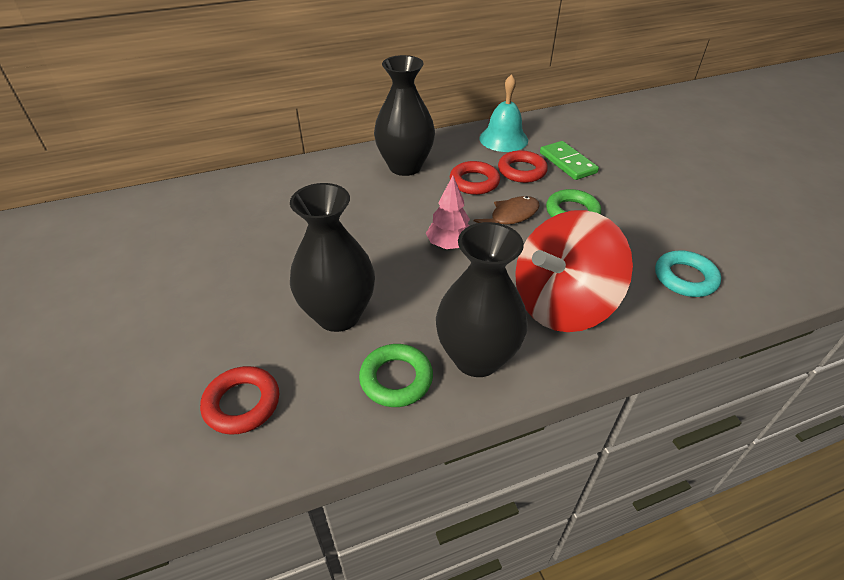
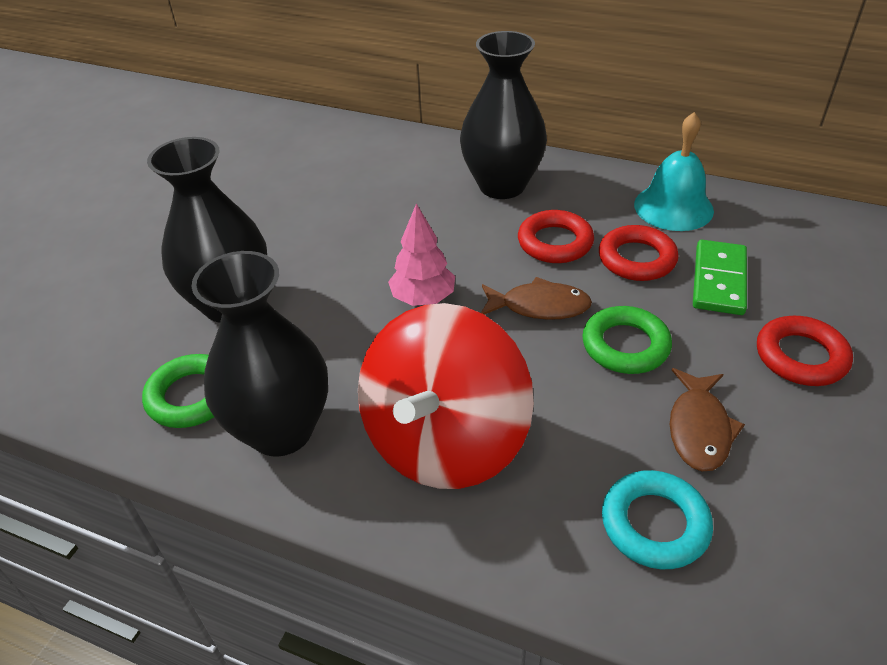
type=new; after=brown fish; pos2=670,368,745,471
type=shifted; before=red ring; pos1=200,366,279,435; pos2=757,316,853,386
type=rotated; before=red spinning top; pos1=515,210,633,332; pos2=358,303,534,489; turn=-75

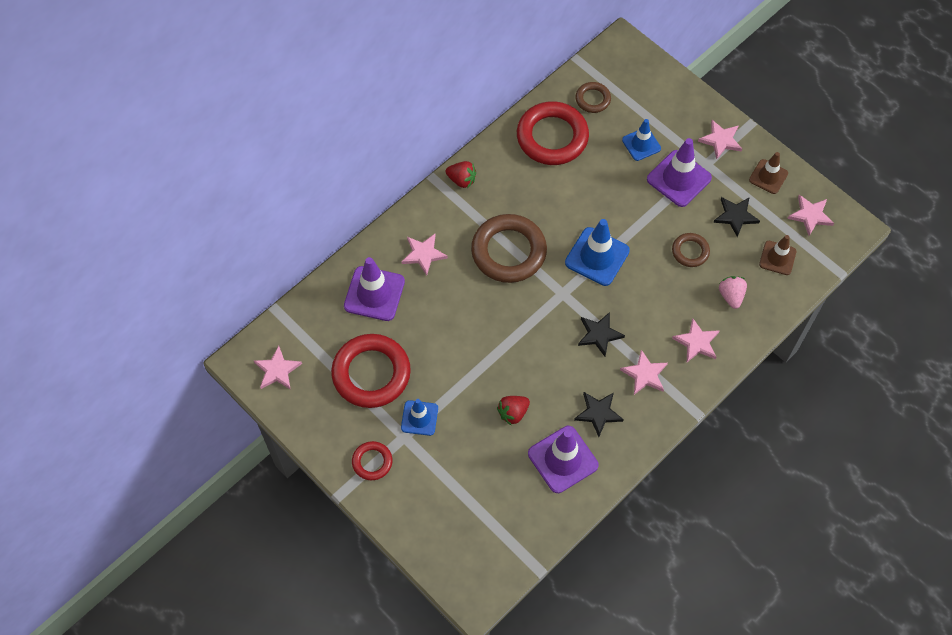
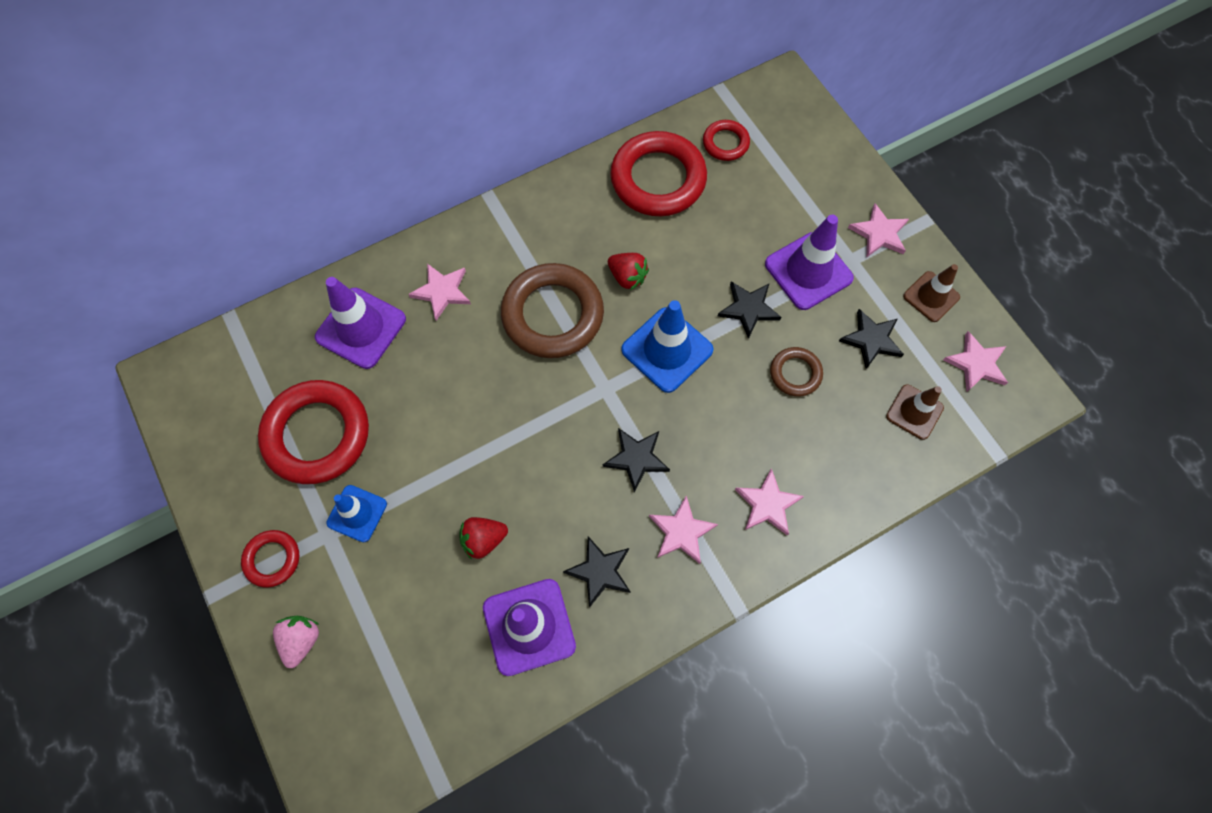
type=gone; before=pink star; pos1=254,346,302,390
type=gone; before=blue traffic cone; pos1=622,119,661,161
type=new; after=black star; pos2=717,281,781,339
type=shifted; before=red strawberry; pos1=445,161,476,188; pos2=608,253,649,290
type=shifted; before=pink strawberry; pos1=719,276,747,309; pos2=273,616,319,668
type=repainted; before=brown ring; after=red ring; pos1=575,82,611,113; pos2=703,120,750,161

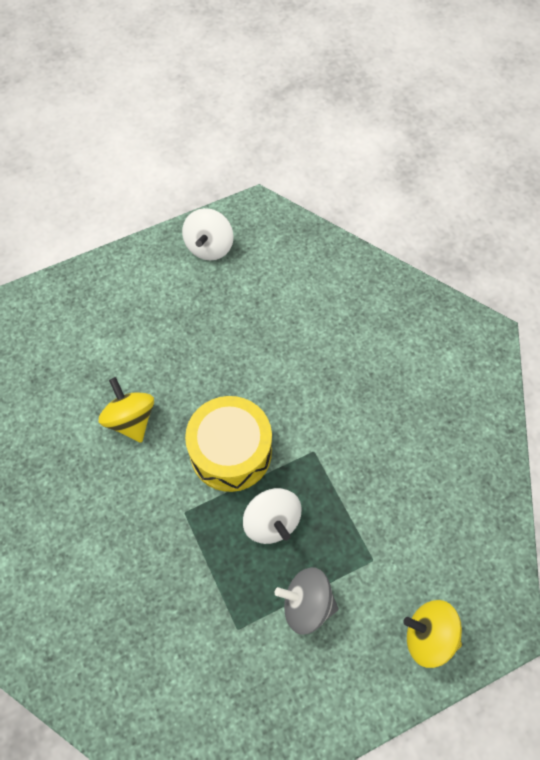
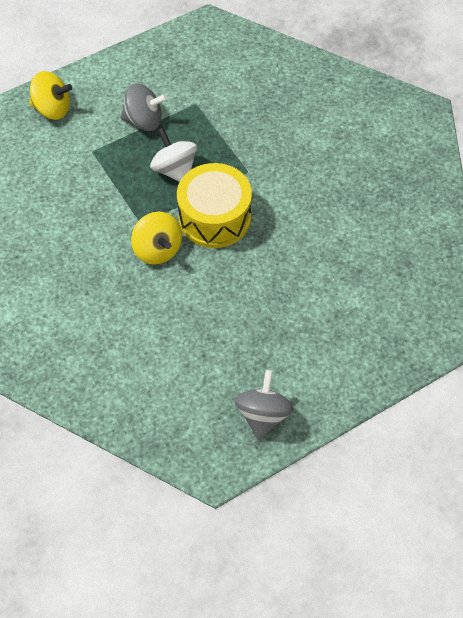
type=shifted; before=yellow spinning top; pos1=99,377,154,443; pos2=131,212,182,264
type=repainted; before=white spinning top; after=grey spinning top; pos1=182,208,233,261; pos2=235,370,294,440

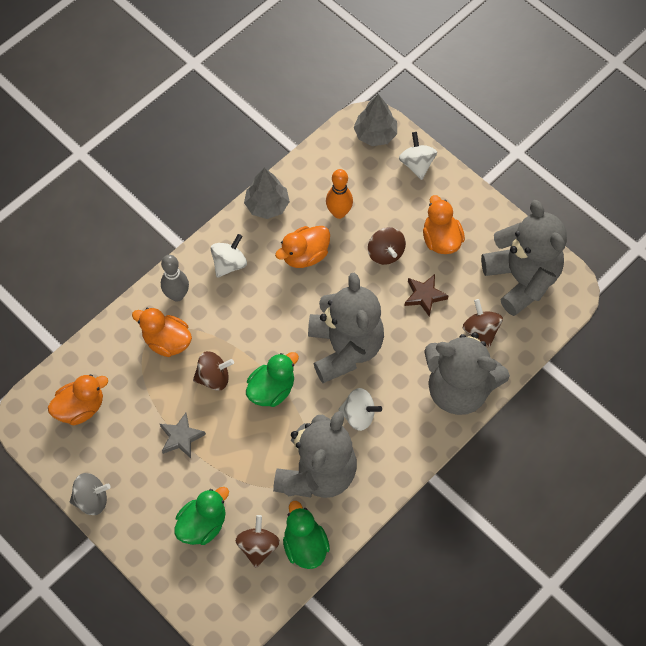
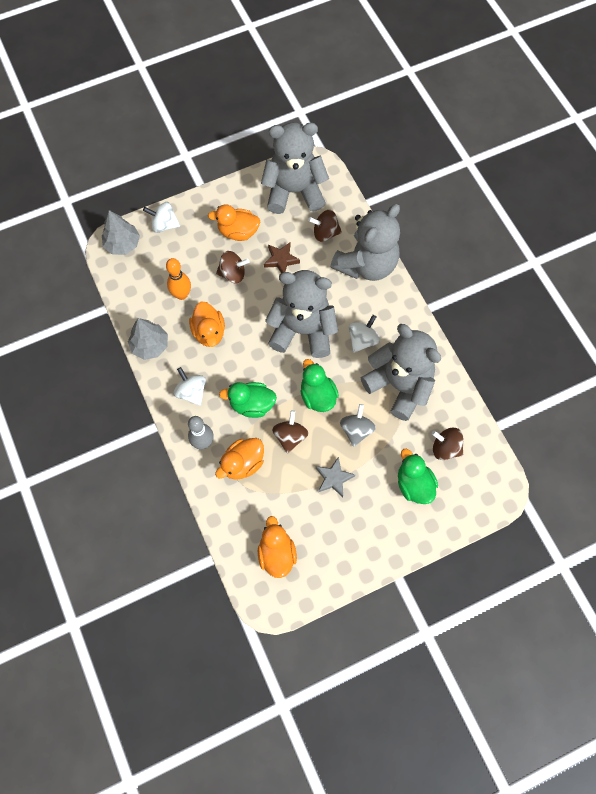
type=shifted; before=grey spinning top; pos1=70,473,111,515; pos2=340,404,376,447
type=shifted; before=green duck; pos1=283,501,330,569; pos2=219,382,277,418

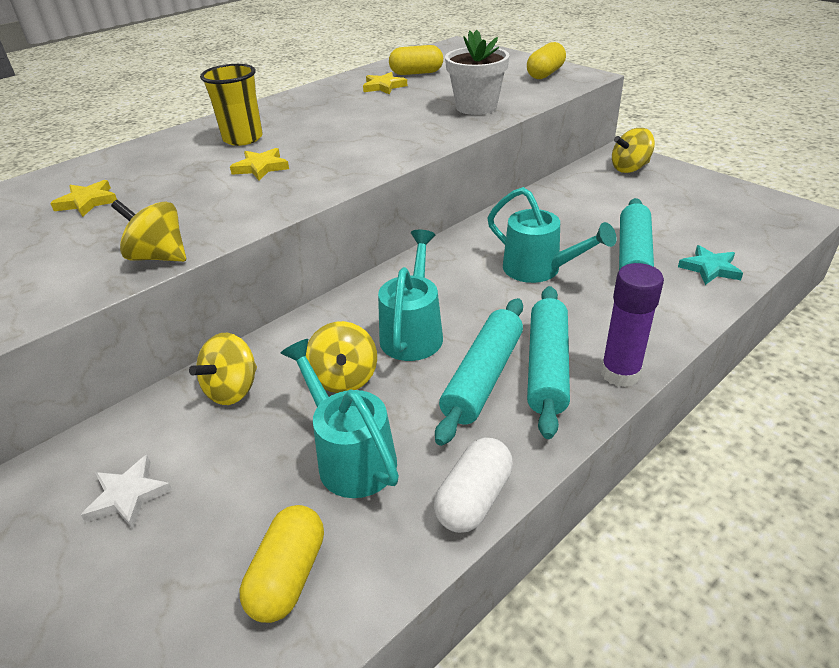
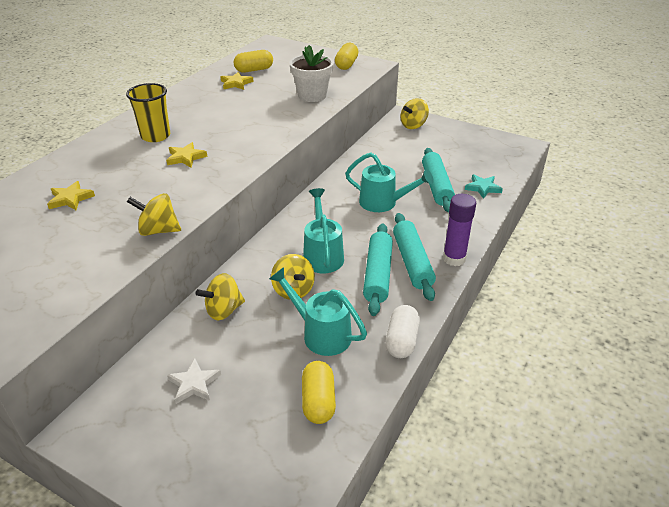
type=rotated; before=yellow spinning top; pos1=189,333,257,405; pos2=196,273,245,320; turn=45

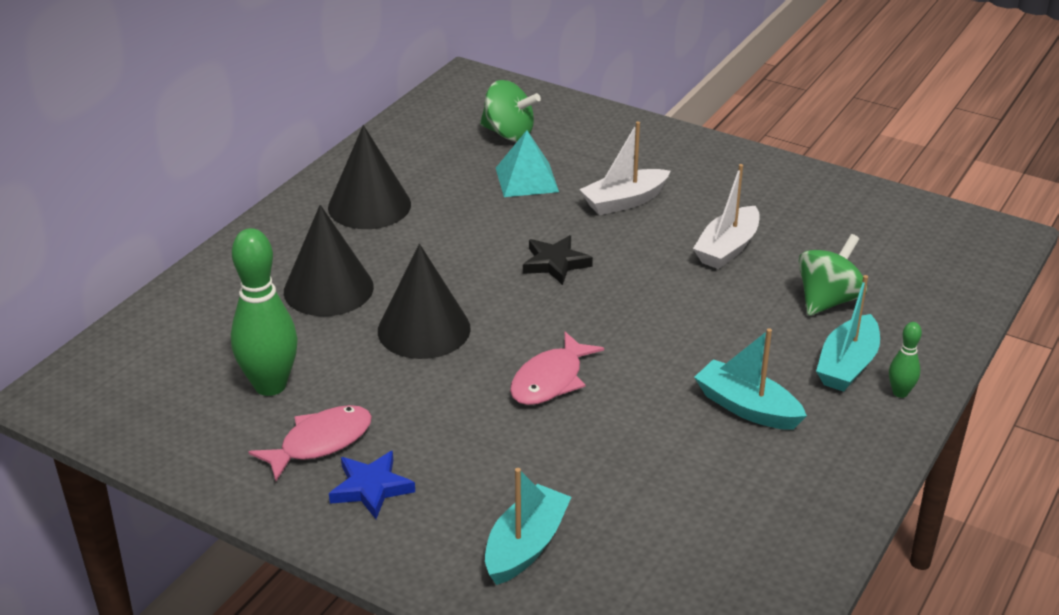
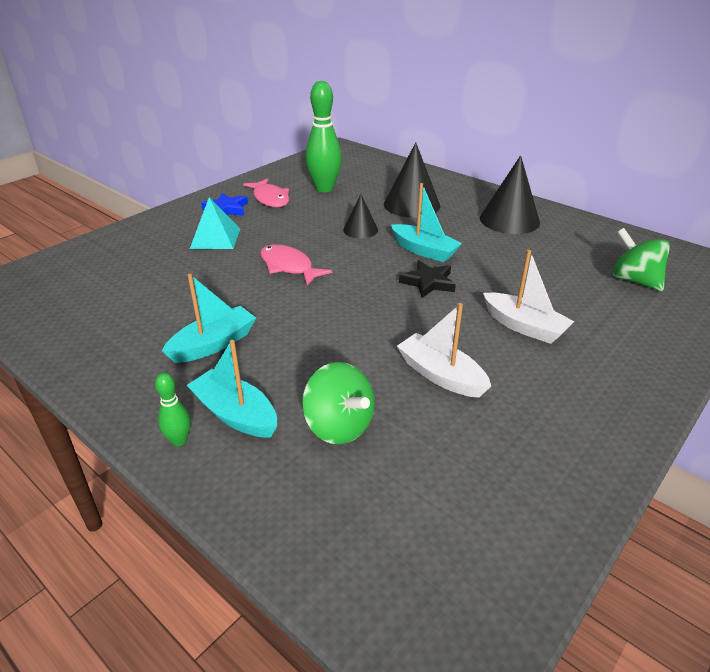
type=shifted; before=turquoise boat; pos1=485,468,571,585; pos2=391,183,462,262
type=shifted; before=turquoise pyramid; pos1=496,130,559,197; pos2=190,197,240,249
type=rotated; before=green spinning top; pos1=480,80,541,141; pos2=613,228,670,291; turn=105
type=rotated; before=white boat; pos1=579,121,670,215; pos2=483,250,574,344; turn=150
type=scaled; before=black cone; pos1=378,244,471,359; pos2=343,194,378,238; scale=0.57

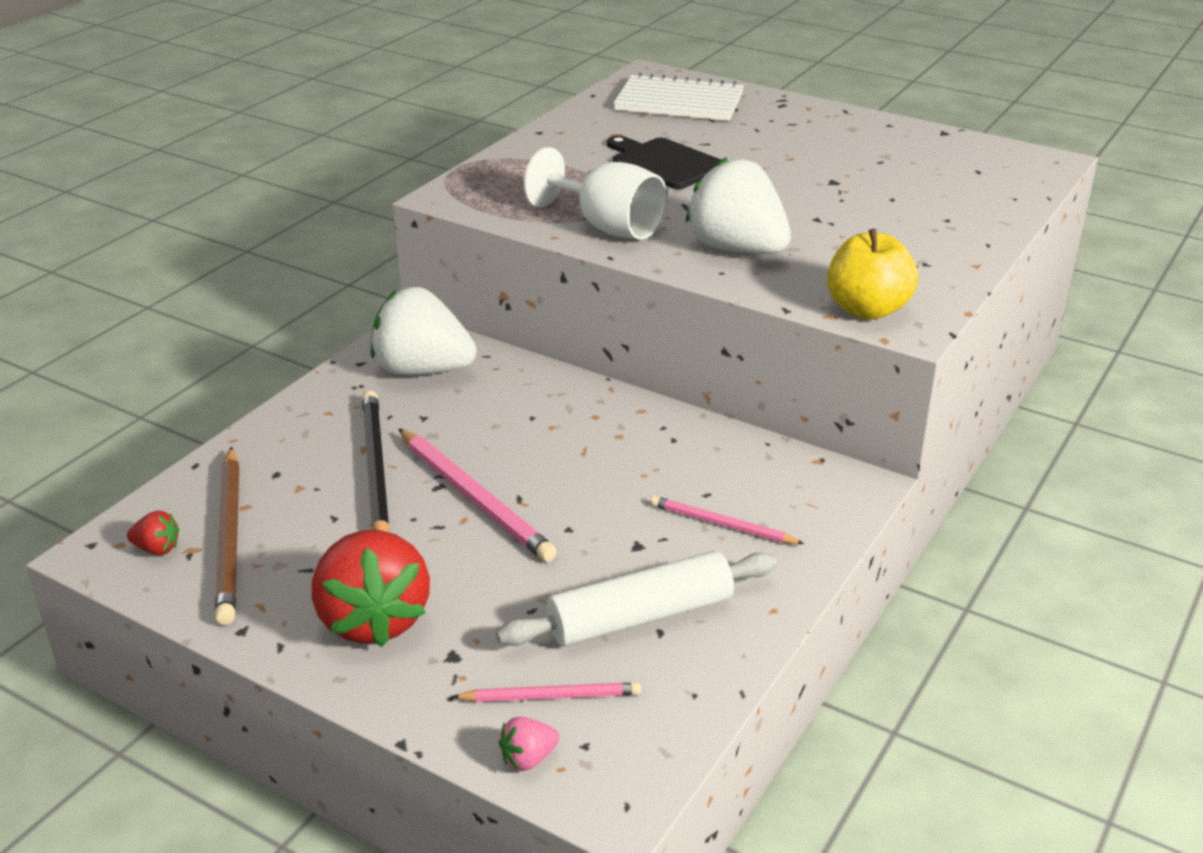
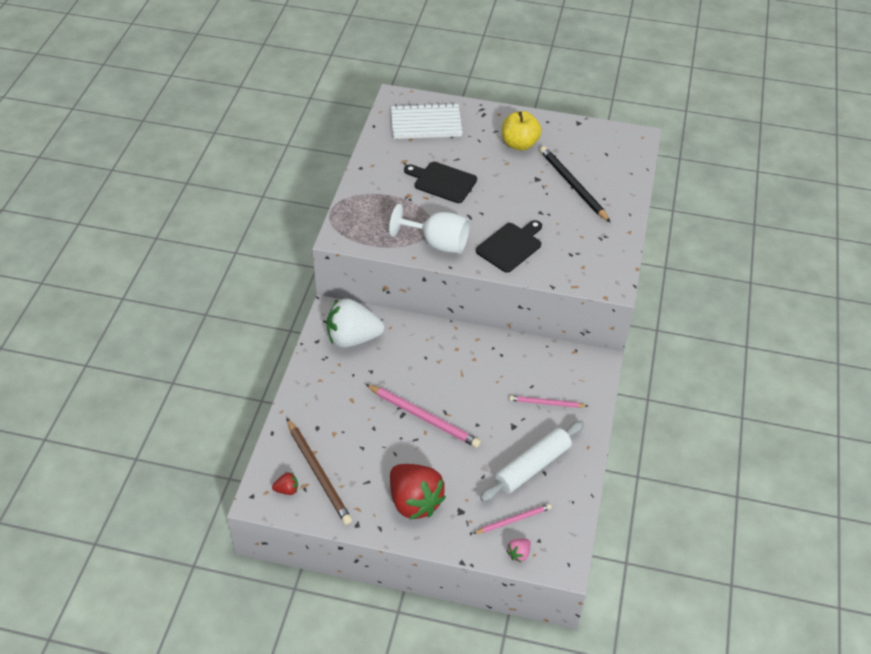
type=shifted; before=black pencil; pos1=362,390,390,532; pos2=540,146,611,223
type=shifted; before=yellow apple; pos1=827,229,918,320; pos2=502,111,542,150
type=swapped; before=white strawberry; after=black cutting board; pos1=685,157,791,254; pos2=476,220,542,273

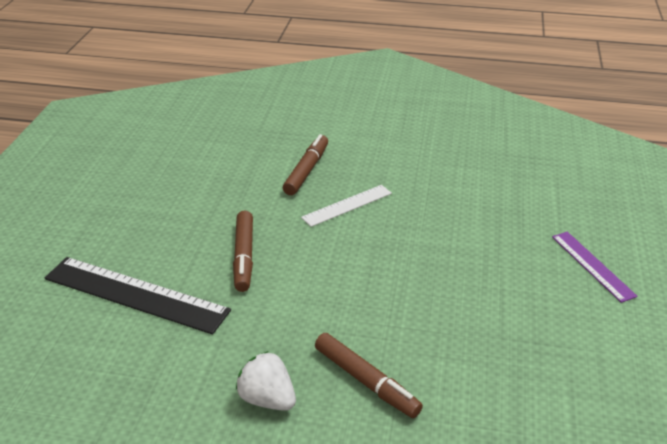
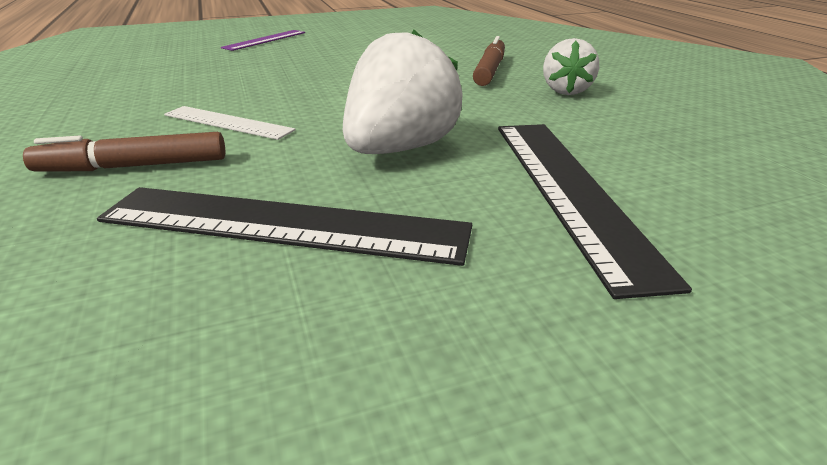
type=new; after=black ruler; pos2=97,187,472,266
type=swapped; before=brown marker; after=white strawberry; pos1=233,211,253,292; pos2=343,30,463,154

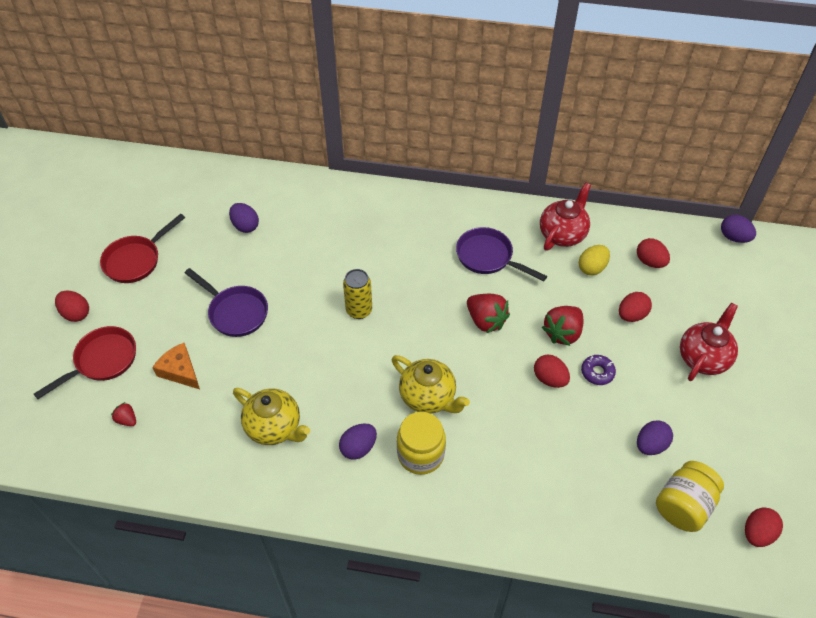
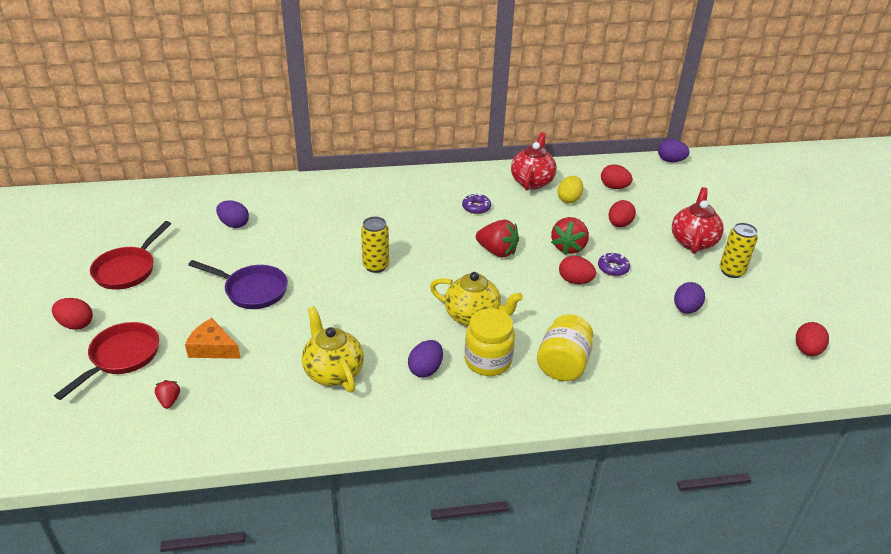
type=new; after=yellow can; pos2=720,223,758,278
type=shifted; before=yellow jar; pos1=656,461,724,532; pos2=537,314,593,381
type=swapped; before=purple pan; after=purple donut; pos1=456,227,547,281; pos2=462,193,491,214
type=rotated; before=red strawberry; pos1=111,402,136,426; pos2=155,380,180,409; turn=60
type=rotated; before=yellow teapot; pos1=233,388,310,445; pos2=302,306,364,392; turn=-135

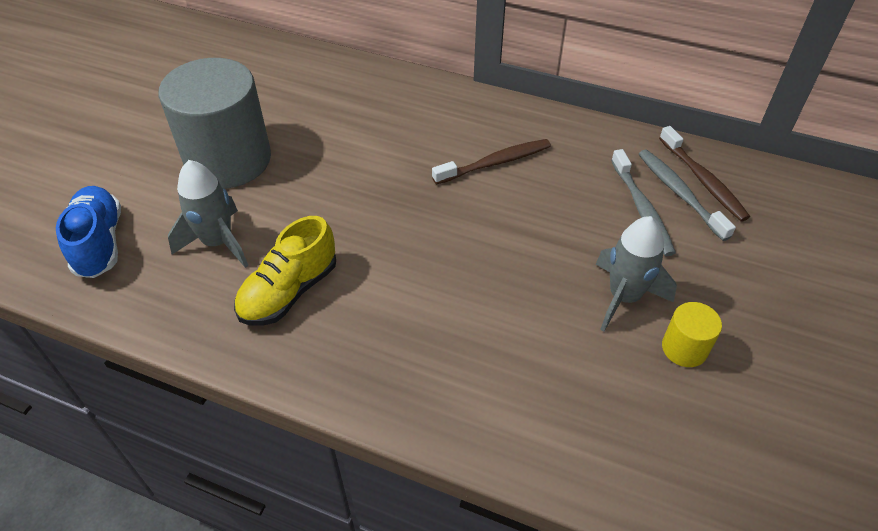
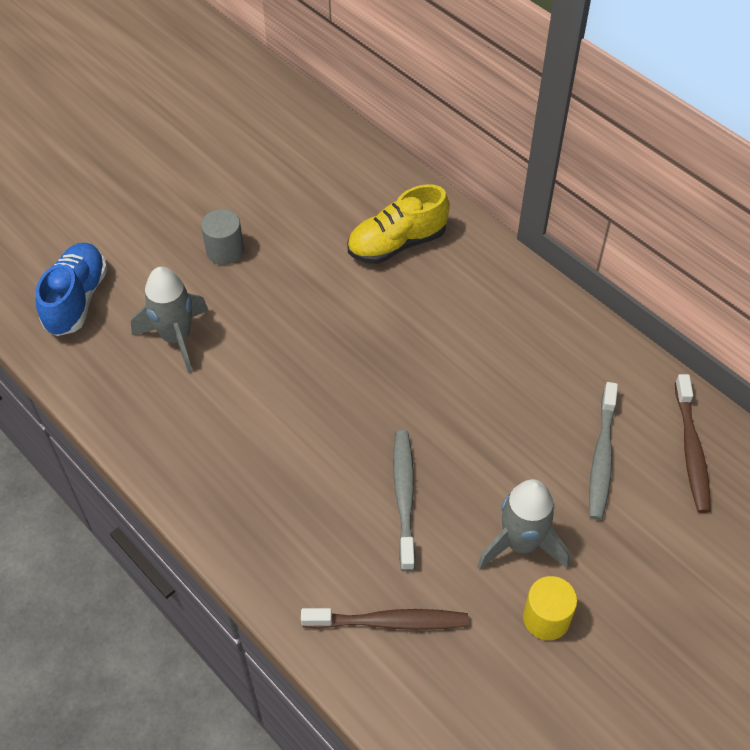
type=shifted; before=yellow shoe; pos1=234,216,336,326; pos2=347,184,450,264
type=shifted; before=brown toothbrush; pos1=432,139,551,185; pos2=301,608,468,630
type=shifted; before=grey toothbrush; pos1=639,150,736,241; pos2=393,430,415,571
type=scaled; before=grey cylinder; pos1=158,58,271,189; pos2=201,209,244,265; scale=0.43

